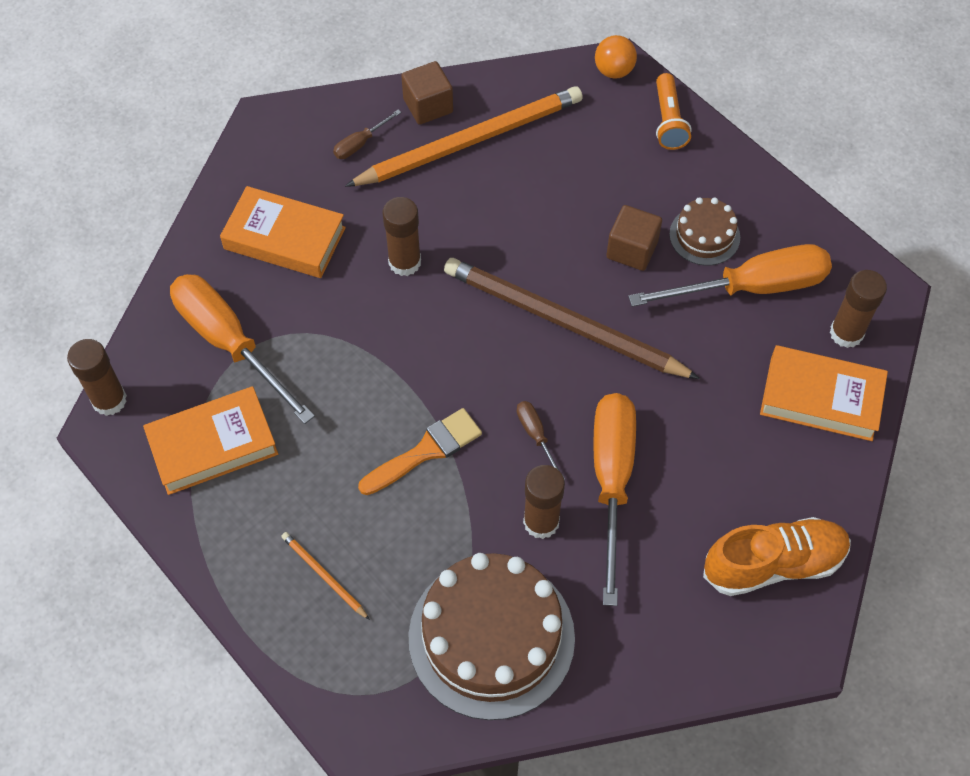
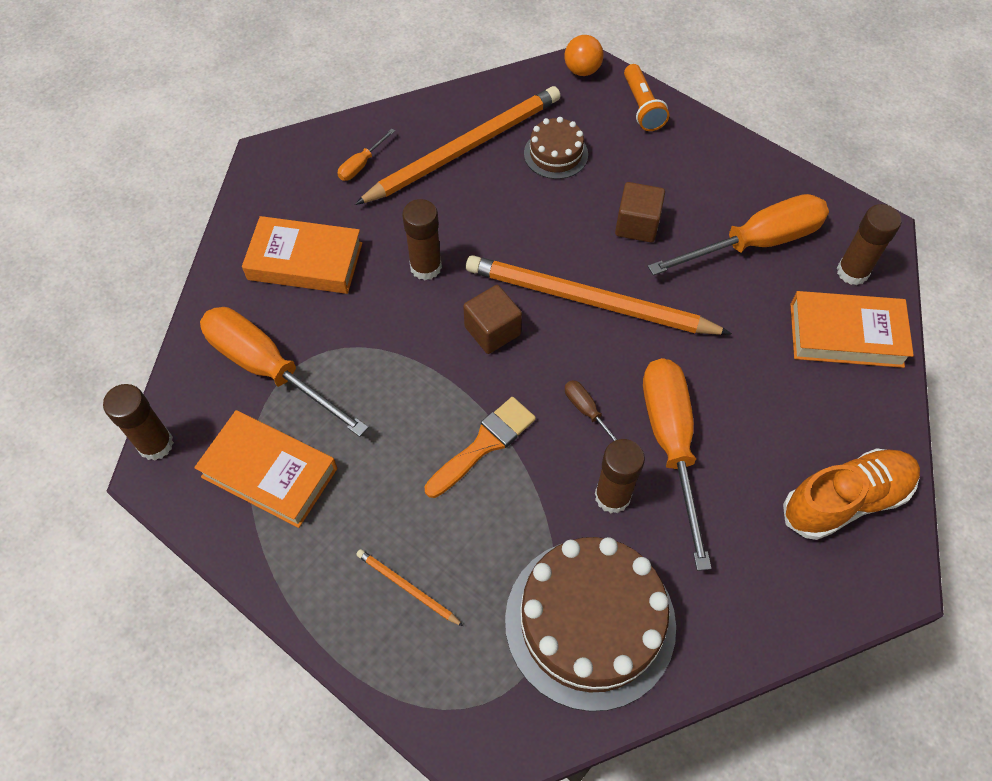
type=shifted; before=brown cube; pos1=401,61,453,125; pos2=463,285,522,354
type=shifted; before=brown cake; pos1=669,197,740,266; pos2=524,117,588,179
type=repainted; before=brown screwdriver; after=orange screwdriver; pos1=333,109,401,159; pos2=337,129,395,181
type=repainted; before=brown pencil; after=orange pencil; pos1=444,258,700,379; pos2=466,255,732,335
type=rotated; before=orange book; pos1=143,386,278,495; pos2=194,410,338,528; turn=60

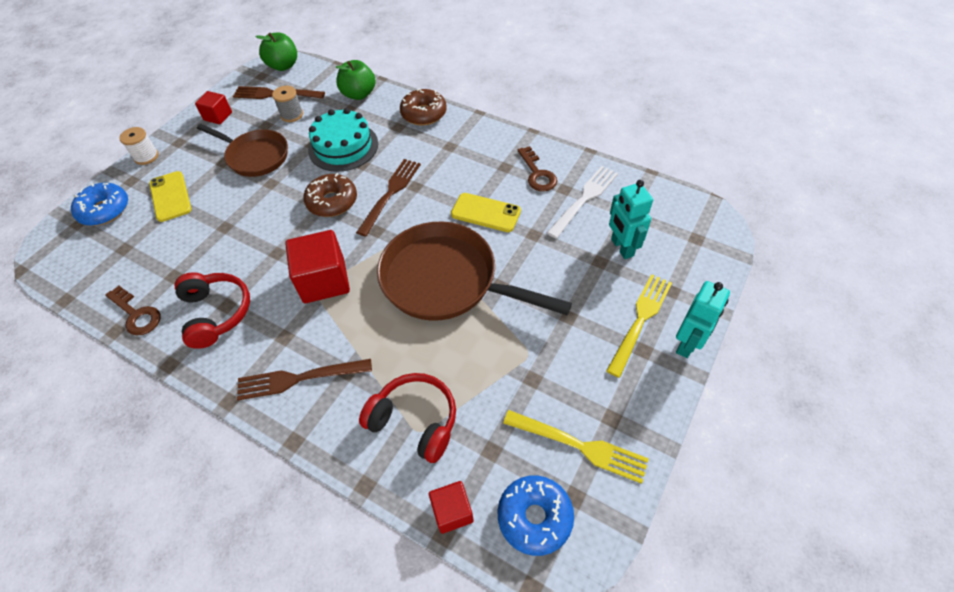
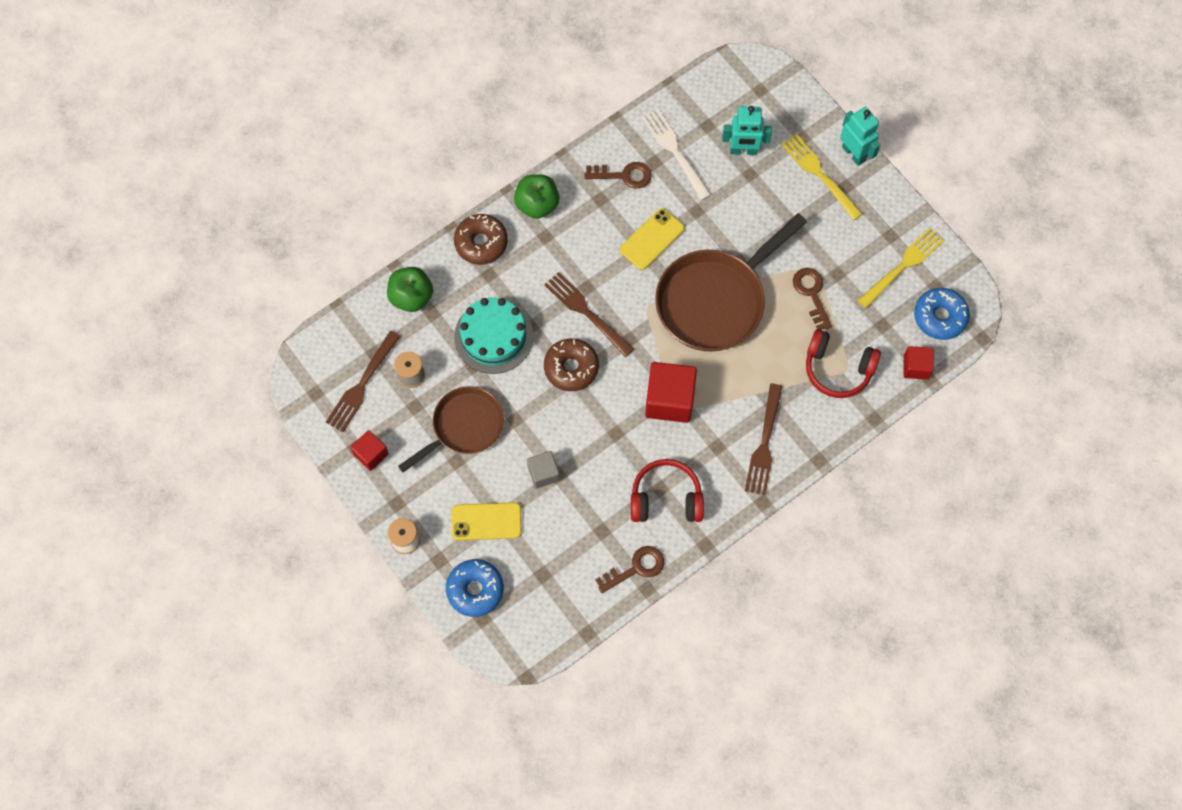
type=new; after=grey cube; pos2=527,451,560,489
type=new; after=brown key; pos2=793,268,832,330
type=shifted; before=green apple; pos1=256,33,297,71; pos2=514,174,559,219
type=rotated; before=red headphones; pos1=359,373,456,463; pos2=806,329,881,398; turn=-120

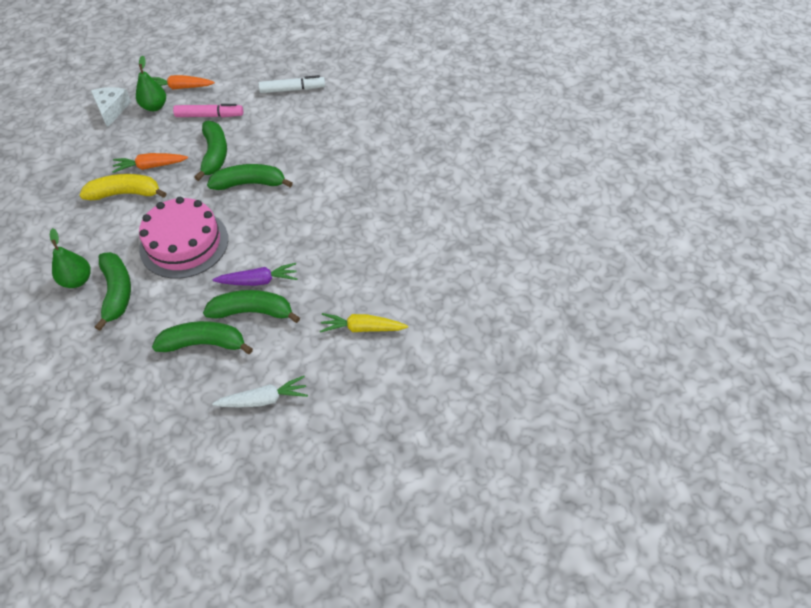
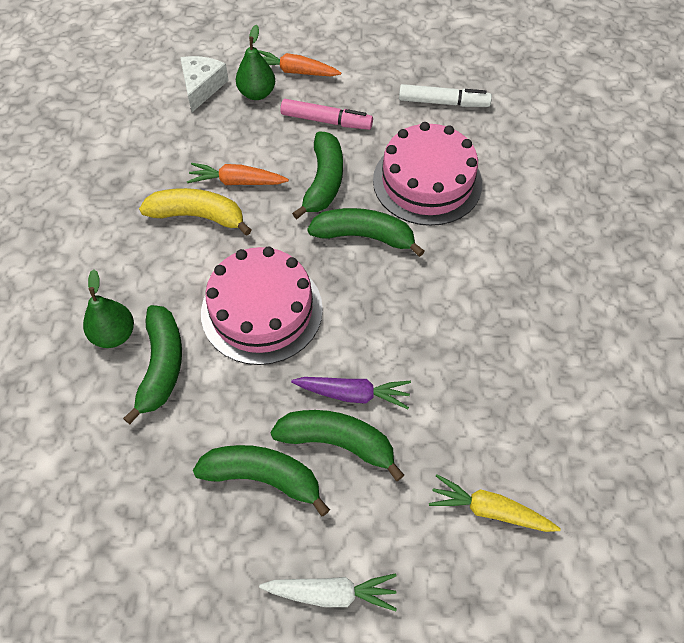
type=new; after=pink cake; pos2=373,122,482,226

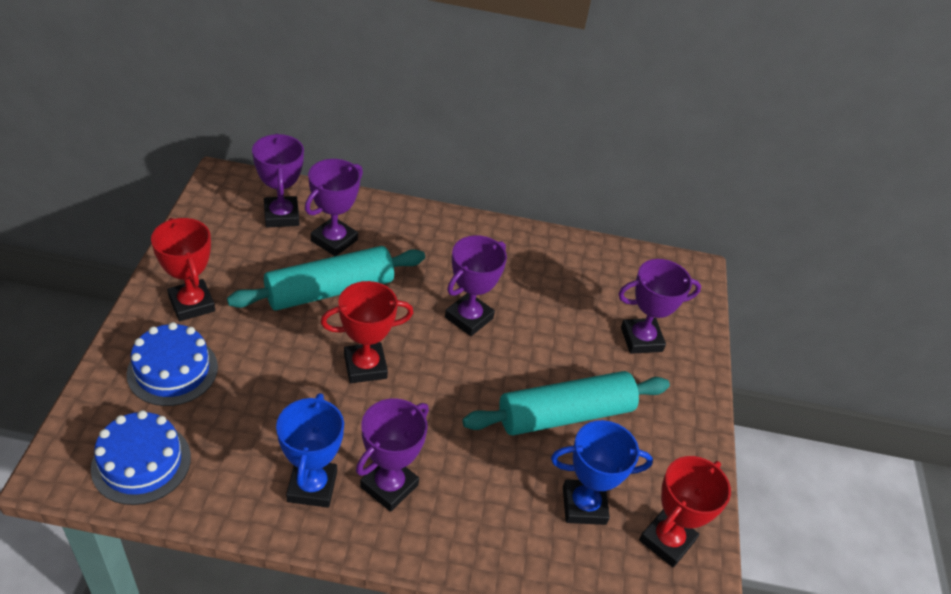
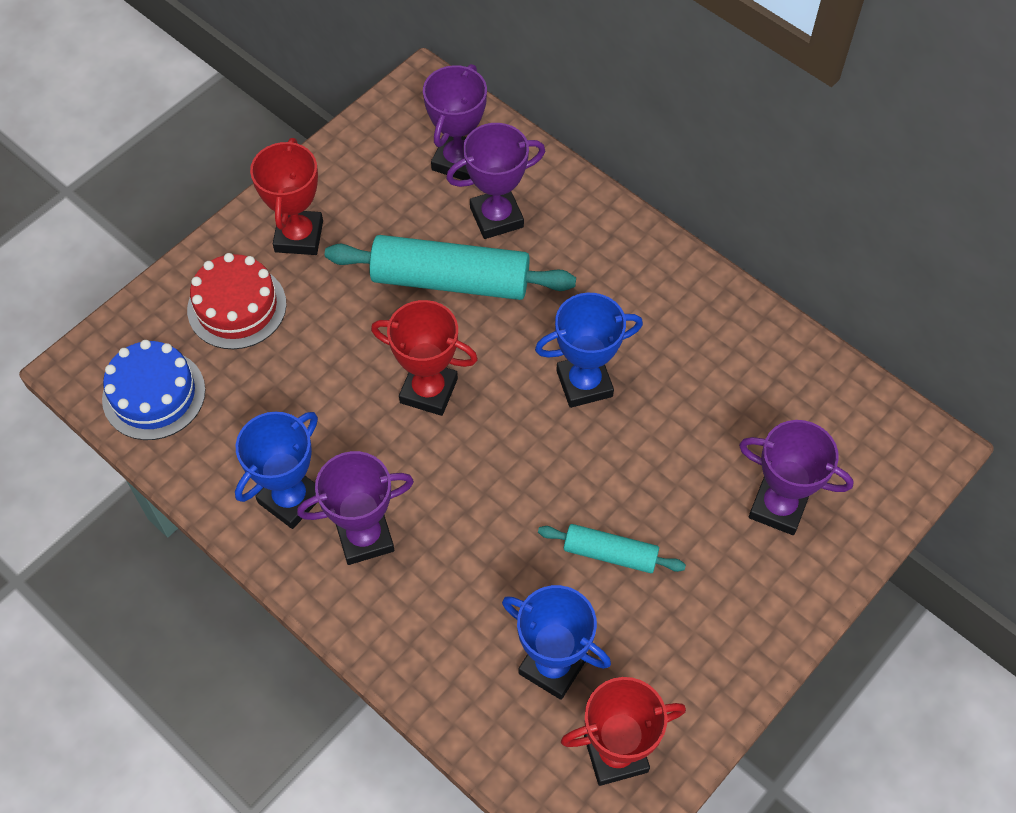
type=repainted; before=blue cake; after=red cake; pos1=127,322,218,406; pos2=187,253,286,349
type=repainted; before=purple trophy; after=blue trophy; pos1=445,235,507,336; pos2=535,293,643,408
type=scaled; before=turquoise rolling pin; pos1=463,371,670,435; pos2=538,524,686,573; scale=0.54

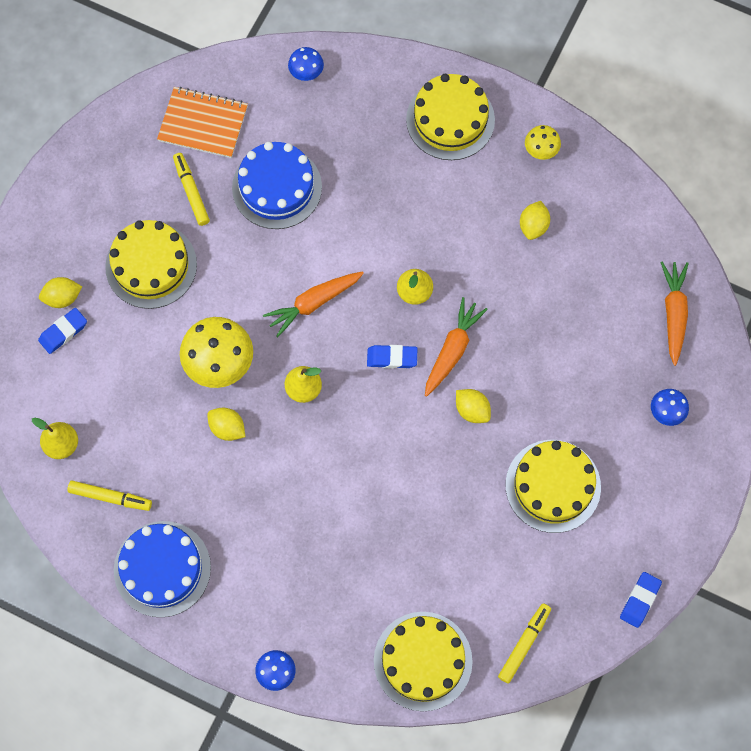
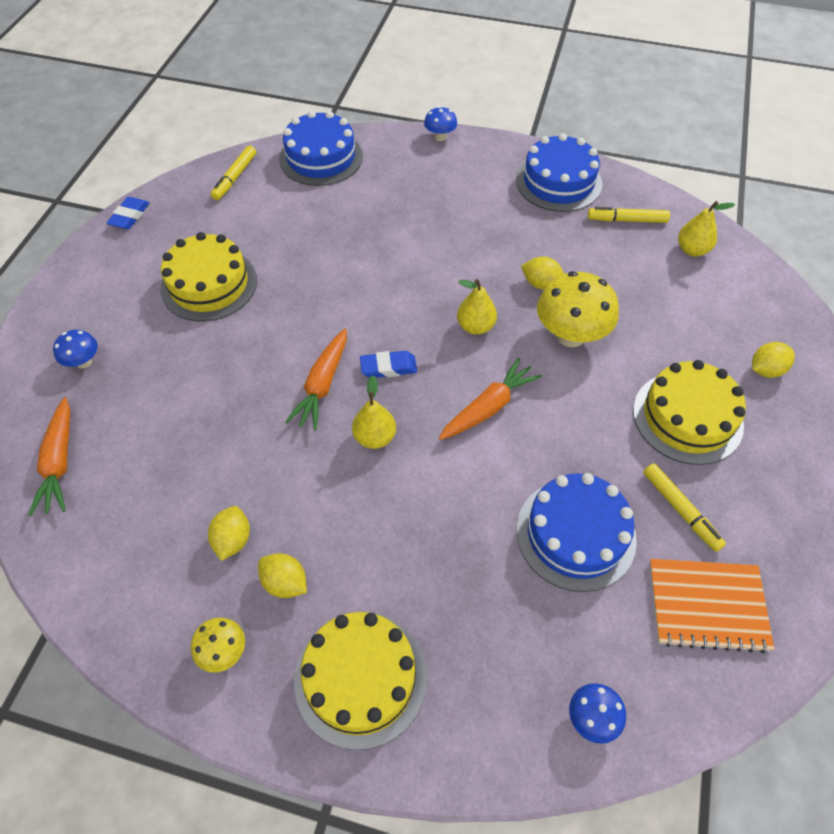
type=gone; before=blue eraser; pos1=38,308,87,354
type=shifted; before=yellow lemon; pos1=456,389,491,423; pos2=258,553,307,598
type=repainted; before=yellow cake; after=blue cake; pos1=374,612,473,711; pos2=279,111,363,186

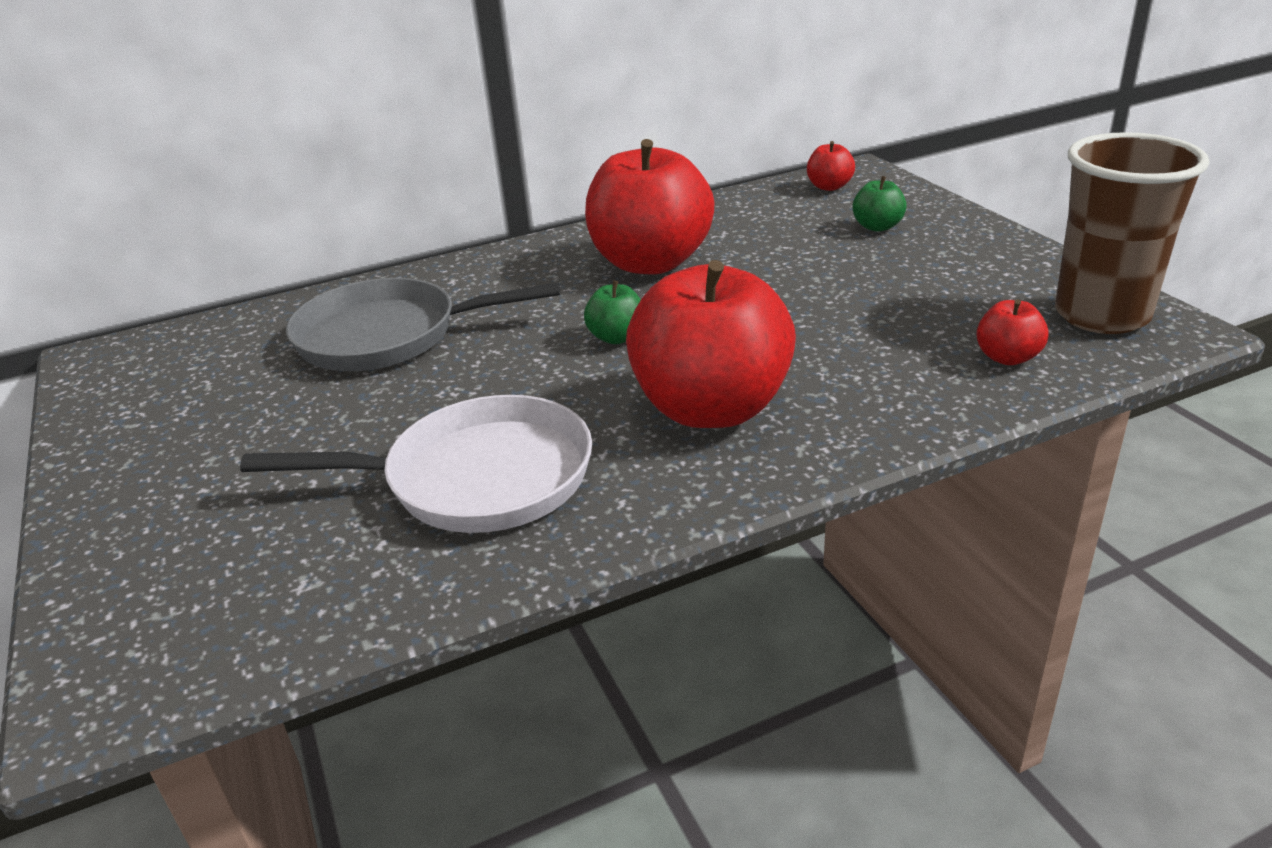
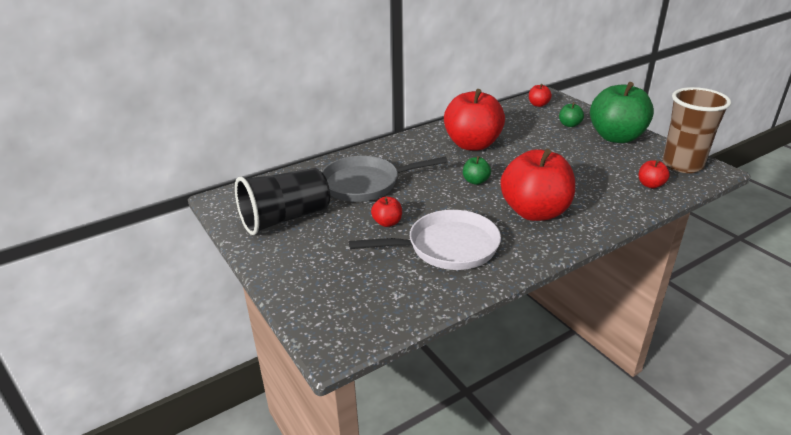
type=new; after=black cup; pos2=235,168,330,235
type=new; after=red apple; pos2=371,197,402,227
type=new; after=green apple; pos2=590,82,654,143

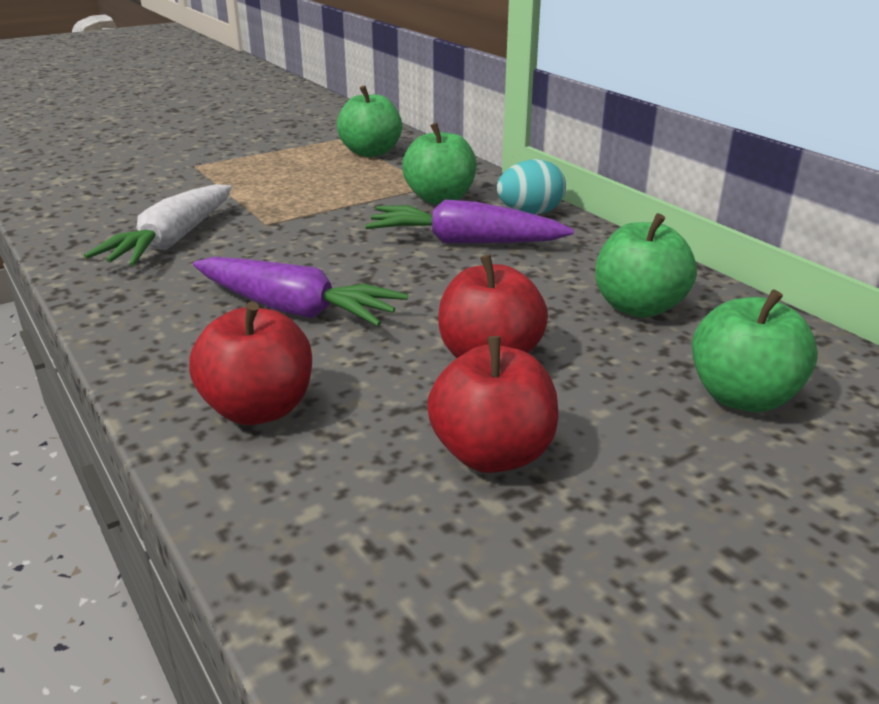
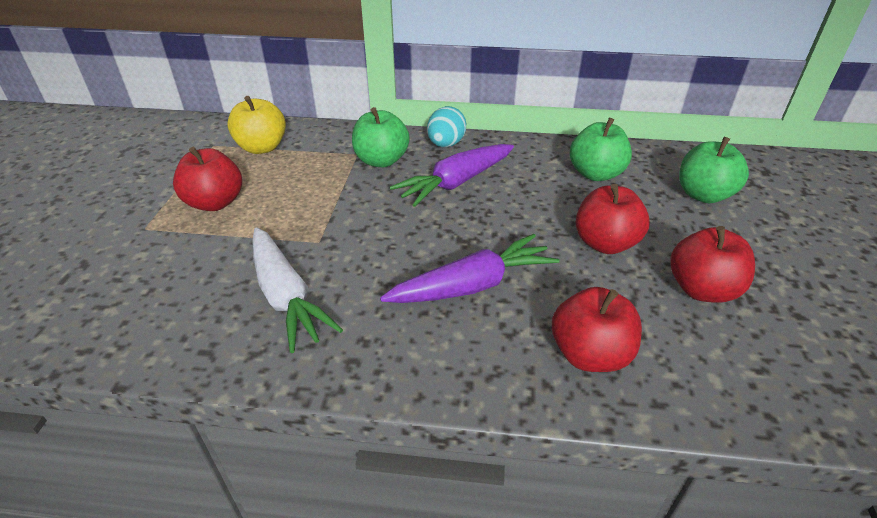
type=new; after=red apple; pos2=173,147,242,211
type=repainted; before=green apple; after=yellow apple; pos1=337,85,402,157; pos2=227,96,286,154

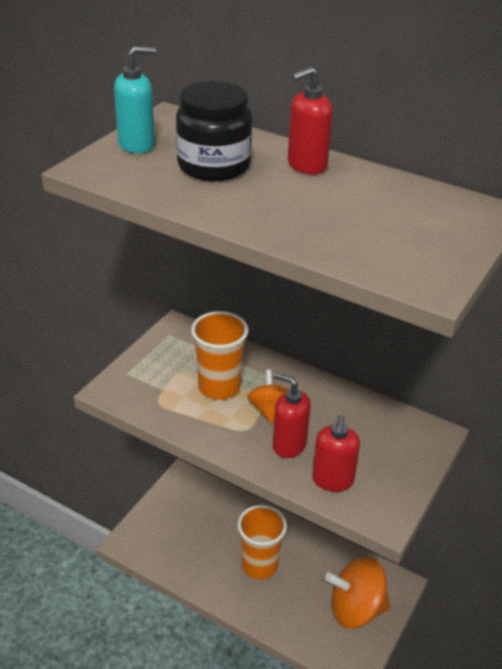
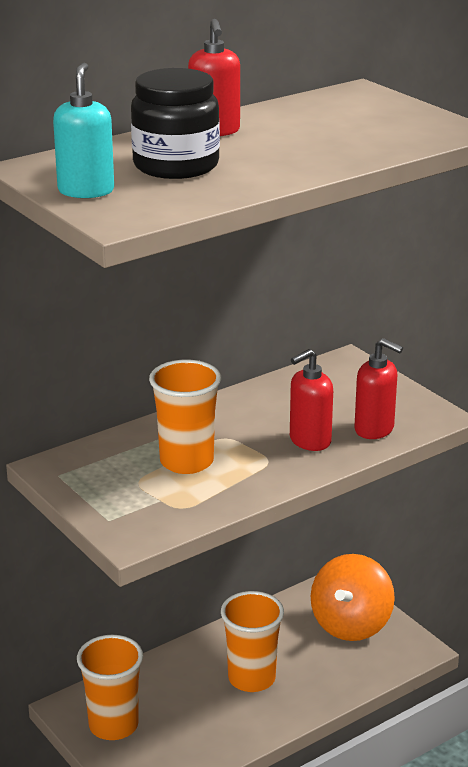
type=gone; before=orange spinning top; pos1=247,370,288,424
type=new; after=orange cup; pos2=77,635,143,740

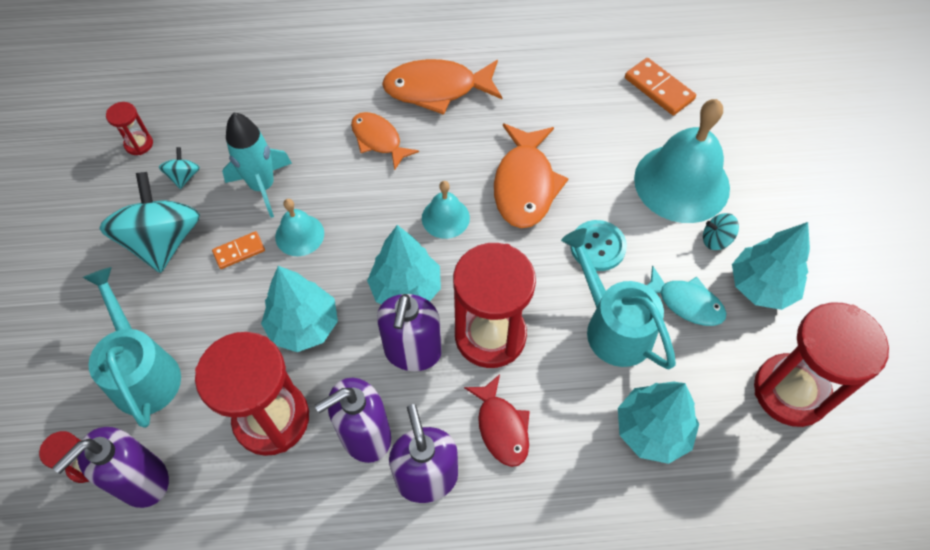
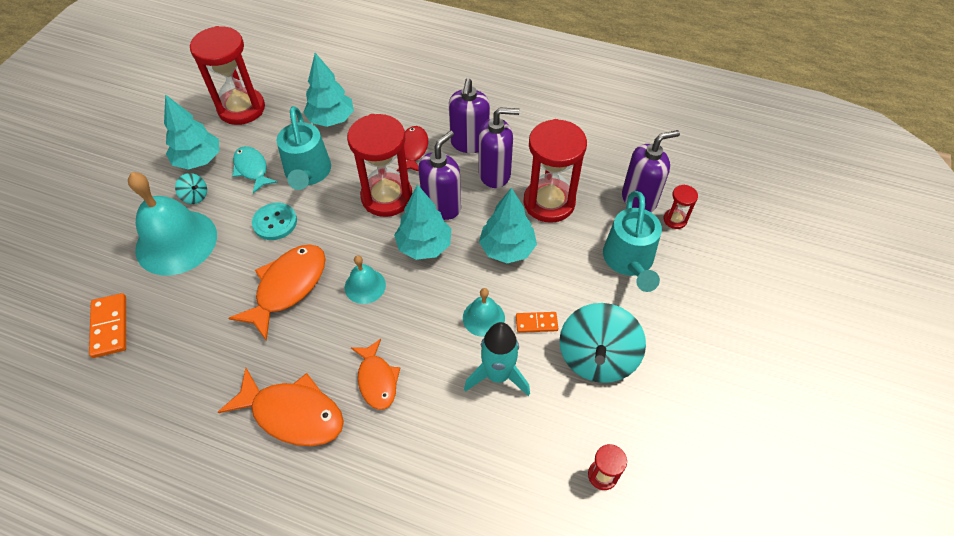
type=gone; before=turquoise spinning top; pos1=159,147,200,189

